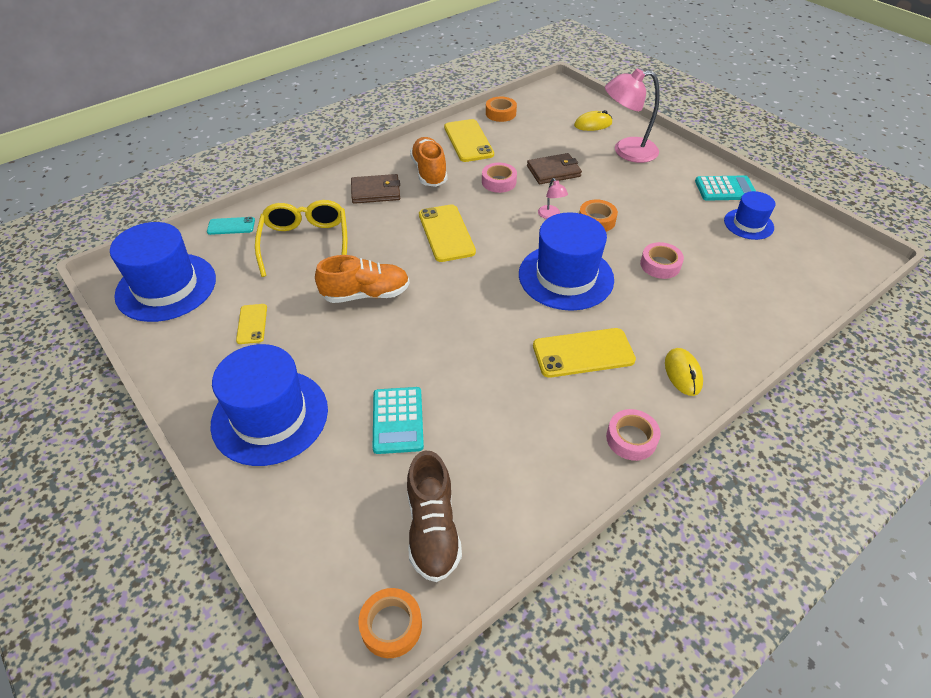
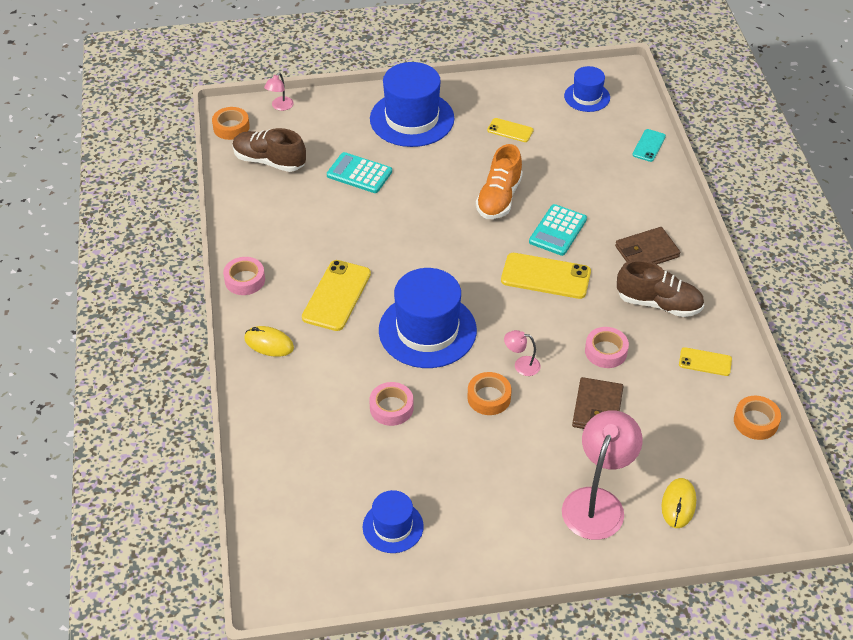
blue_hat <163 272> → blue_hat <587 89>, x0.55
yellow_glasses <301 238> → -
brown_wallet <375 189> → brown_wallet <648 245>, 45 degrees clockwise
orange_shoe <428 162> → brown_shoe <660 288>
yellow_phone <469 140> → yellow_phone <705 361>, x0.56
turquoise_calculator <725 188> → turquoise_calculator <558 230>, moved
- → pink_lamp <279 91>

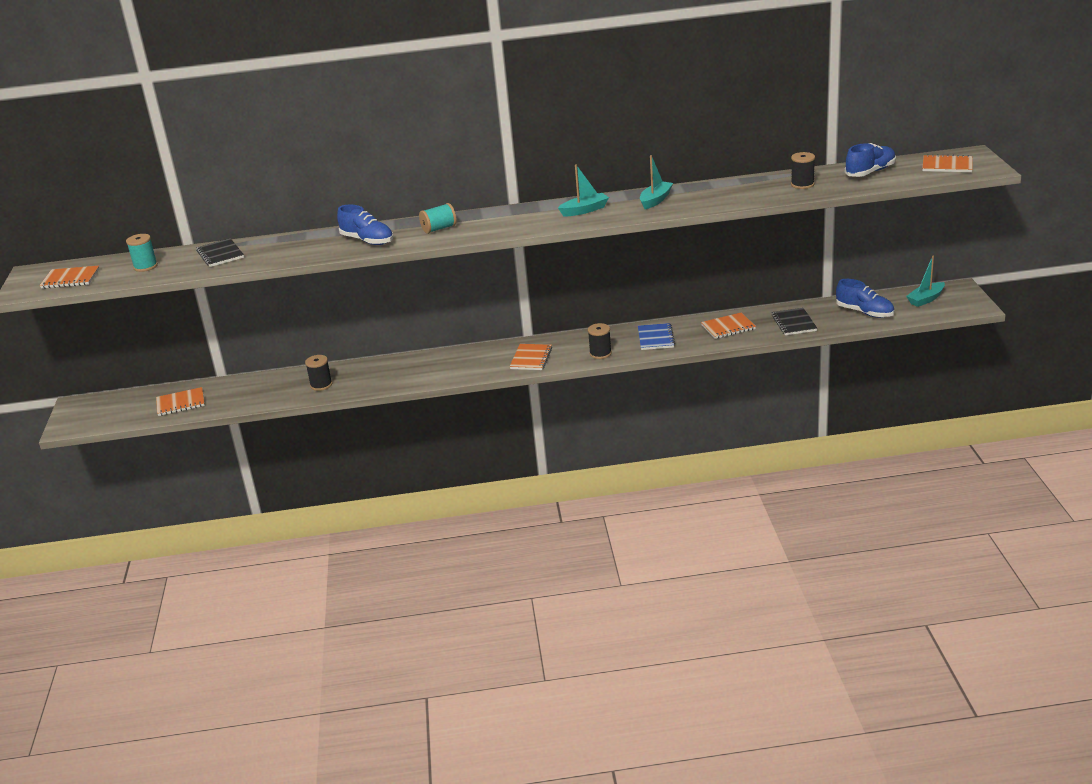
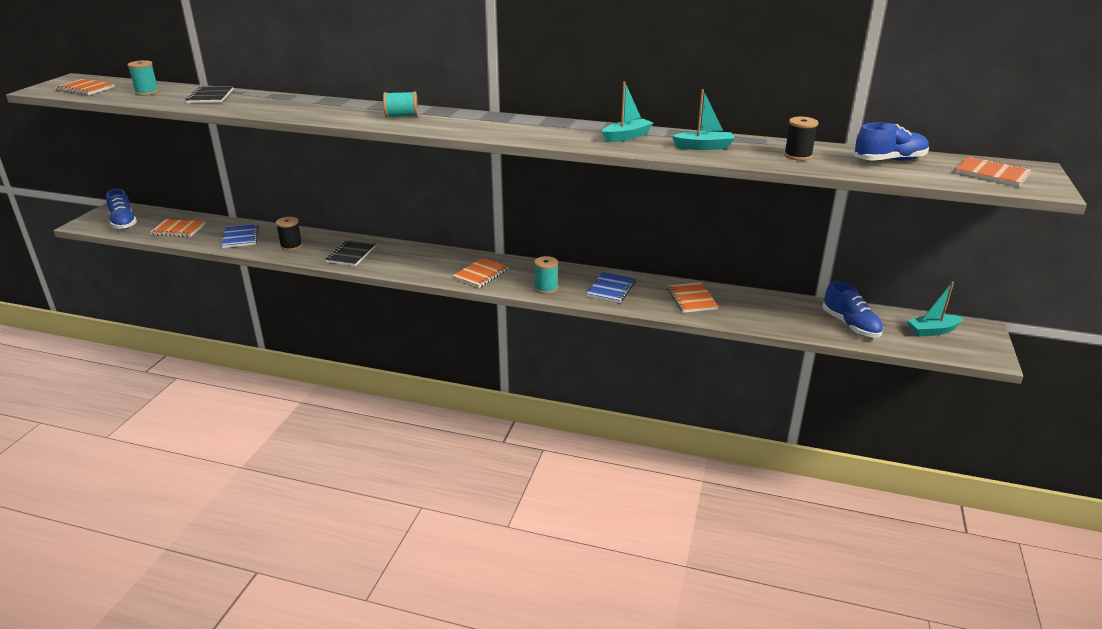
blue_shoe <365 225> → blue_shoe <121 209>, moved
turquoise_boat <583 190> → turquoise_boat <703 119>, moved
black_spool <600 341> → turquoise_spool <546 275>
orange_notebook <728 325> → orange_notebook <692 297>, 75 degrees clockwise
black_notebook <794 321> → black_notebook <350 253>, moved
- → blue_notebook <240 236>

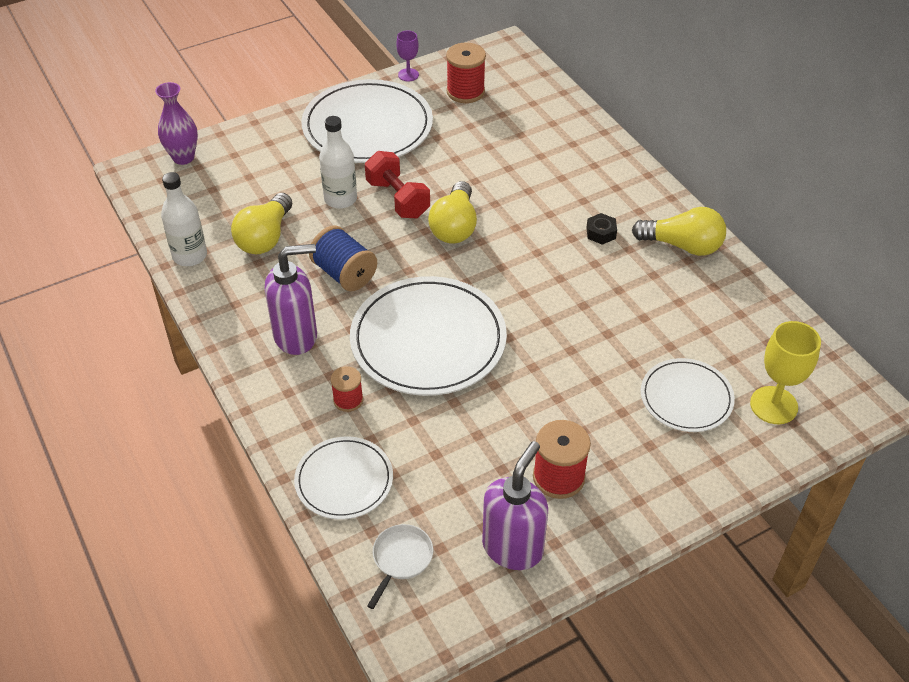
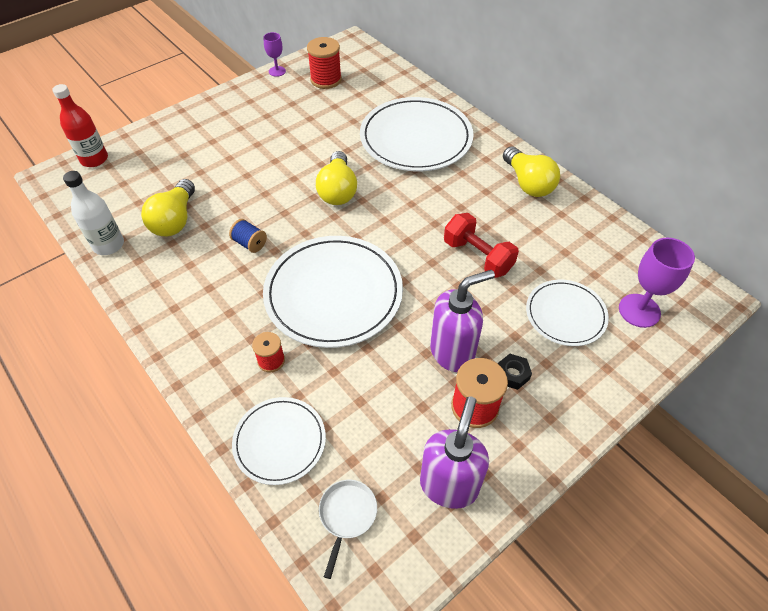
purple_vase <176 123> → red_bottle <80 125>
purple_soap_dispenser <291 299> → purple_soap_dispenser <462 321>, moved
white_plate <367 121> → white_plate <417 134>, moved
blue_spool <343 258> → blue_spool <248 236>, x0.61
white_bottle <338 162> → -
red_dumbbell <397 184> → red_dumbbell <481 245>, moved
black_nut <601 229> → black_nut <515 372>, moved
yellow_light_bulb <679 231> → yellow_light_bulb <531 172>, 60 degrees clockwise
yellow_goblet <785 372> → purple_goblet <657 283>

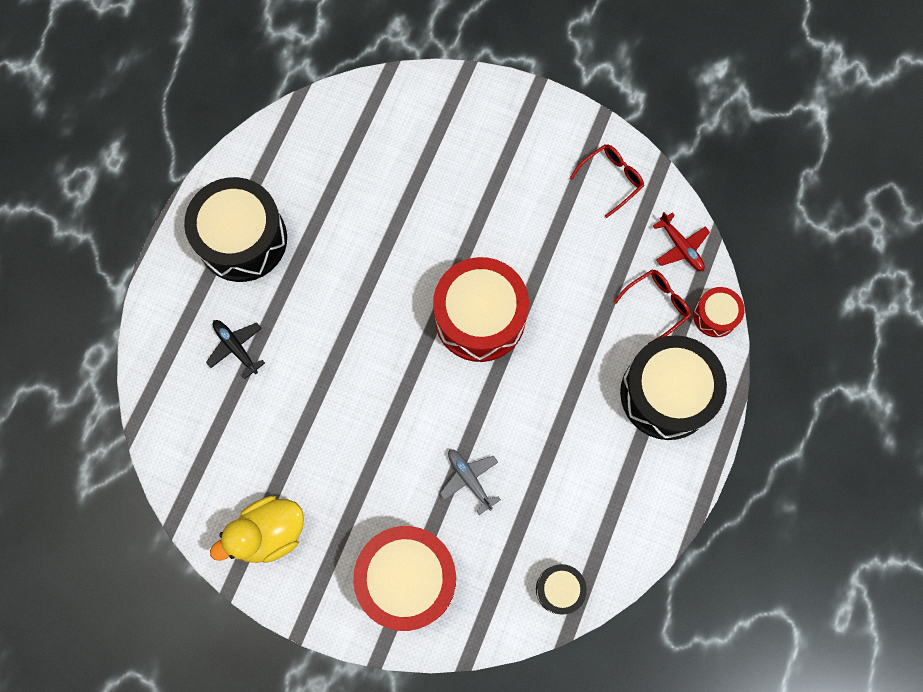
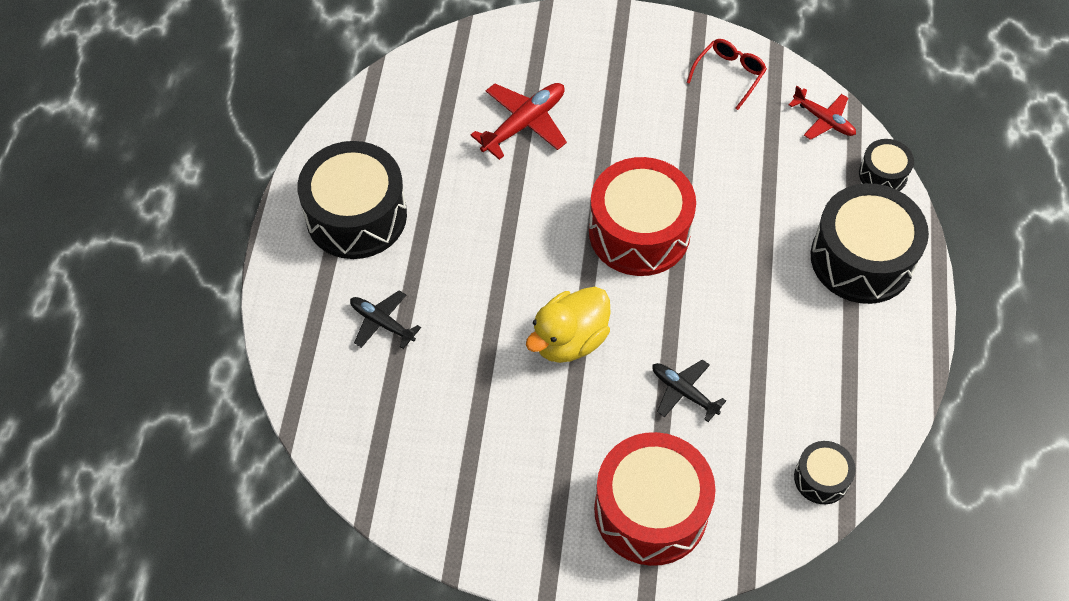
yellow_duck <257 529> → yellow_duck <568 325>, moved
grey_plane <470 482> → black_plane <689 390>
red_glasses <652 306> → -
red_drum <719 312> → black_drum <886 165>
- → red_plane <519 121>

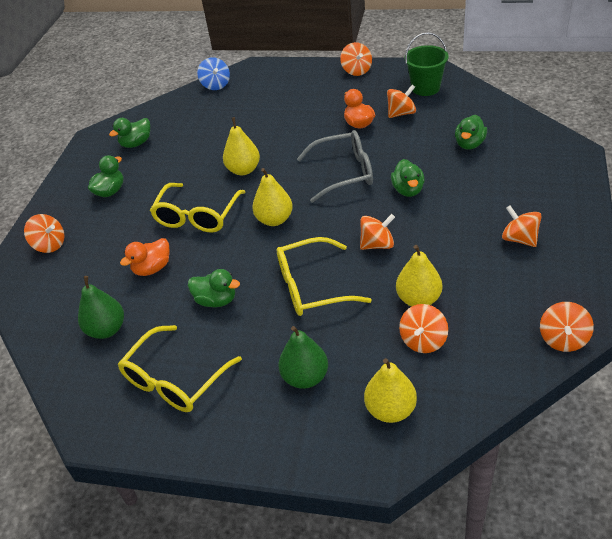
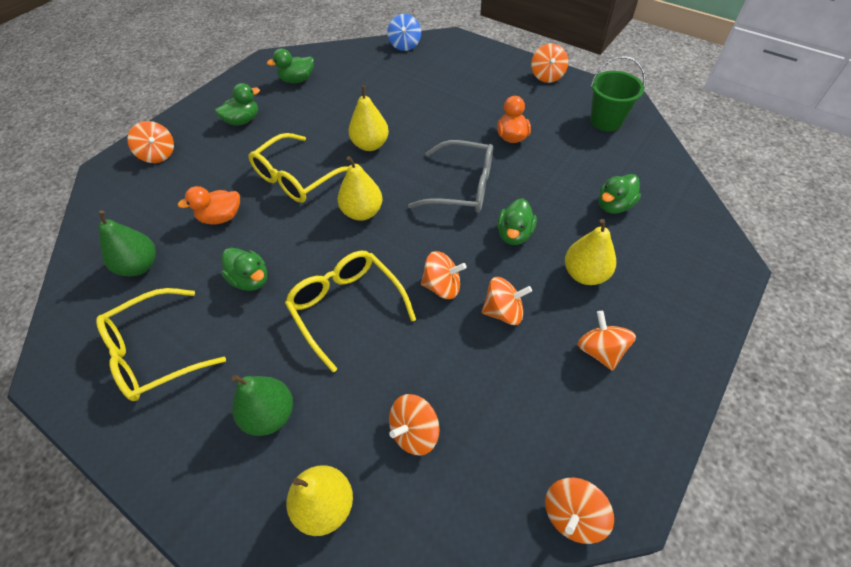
yellow_glasses <324 276> → yellow_glasses <350 311>, 45 degrees clockwise
orange_spinning_top <401 101> → orange_spinning_top <507 301>, moved
yellow_pear <419 276> → yellow_pear <590 252>, moved

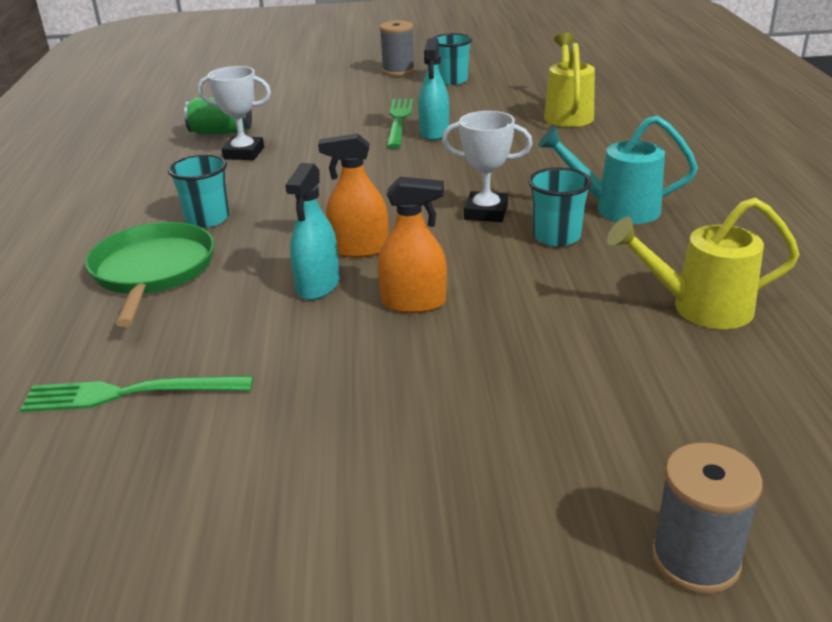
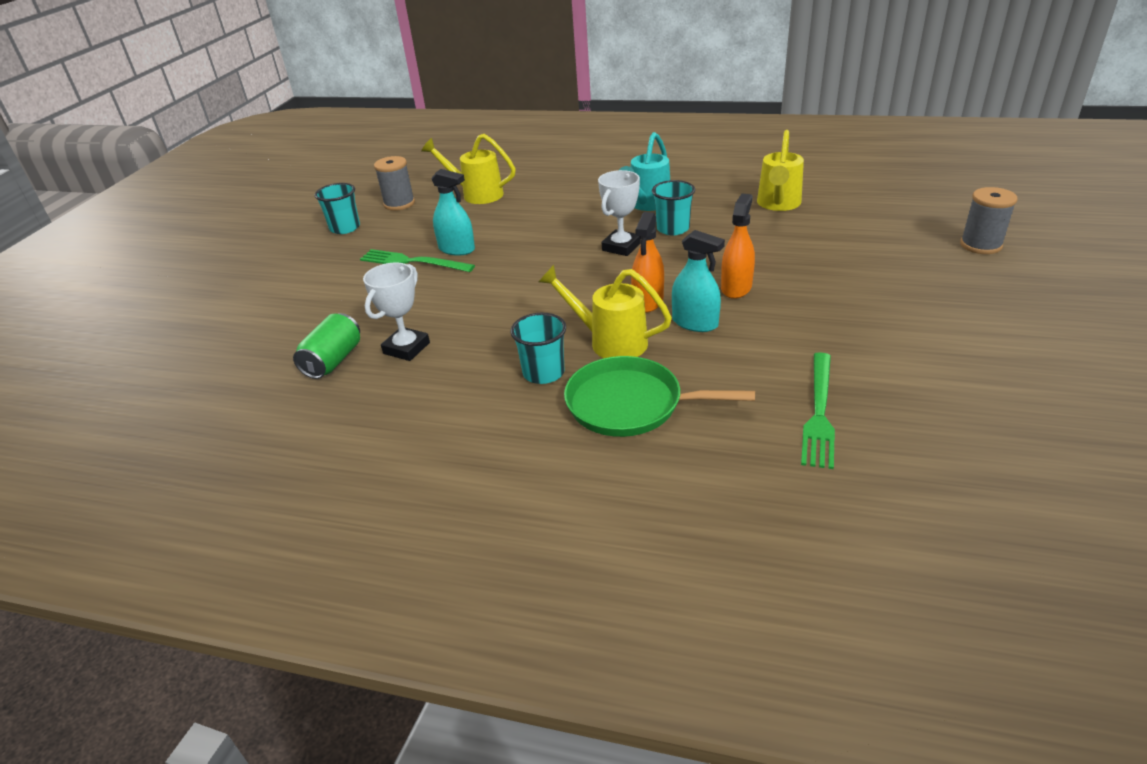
grey_spool <397 48> → grey_spool <394 183>, moved
- → yellow_watering_can <605 311>

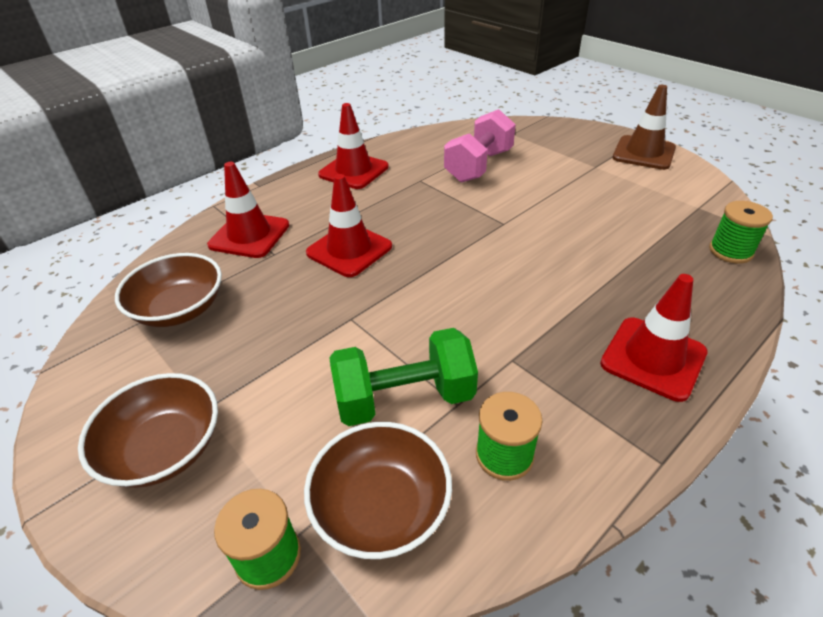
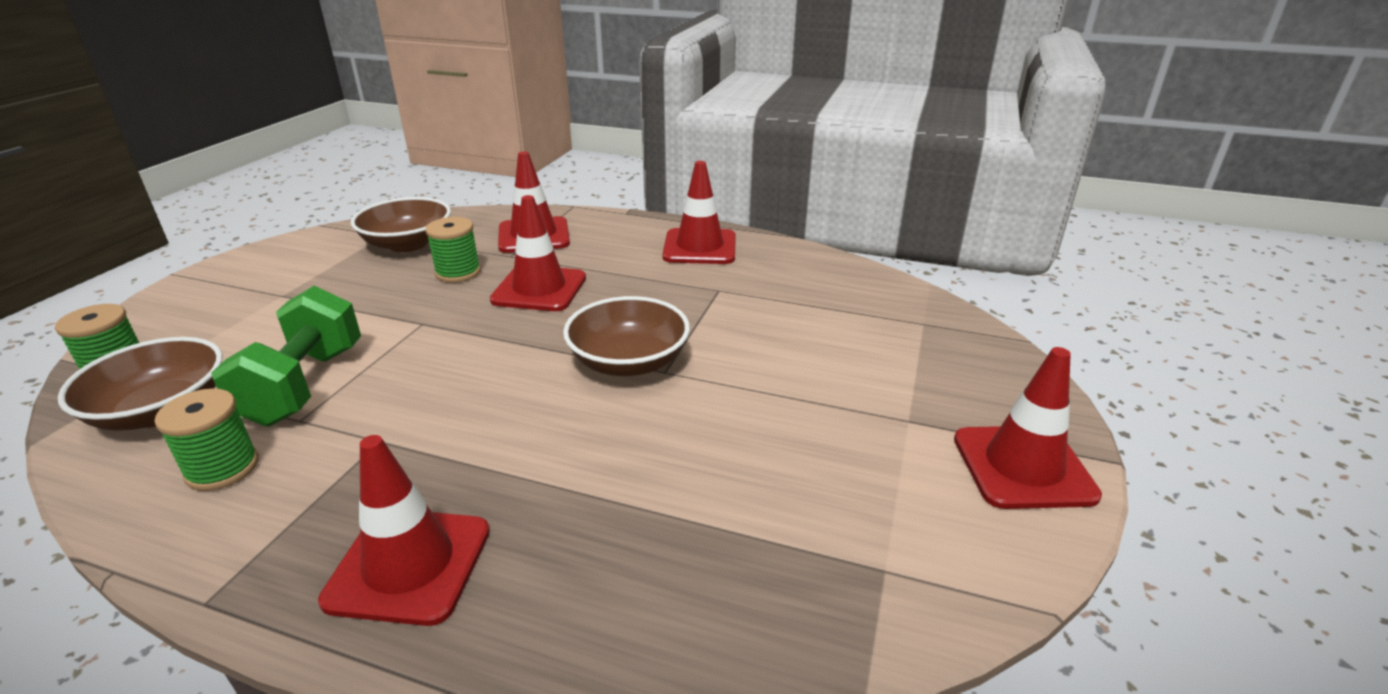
brown_bowl <148 430> → brown_bowl <626 336>, moved
green_dumbbell <403 377> → green_dumbbell <286 356>, 45 degrees clockwise
pink_dumbbell <480 146> → -
brown_traffic_cone <644 127> → red_traffic_cone <1028 428>
green_spool <741 232> → green_spool <453 250>, moved

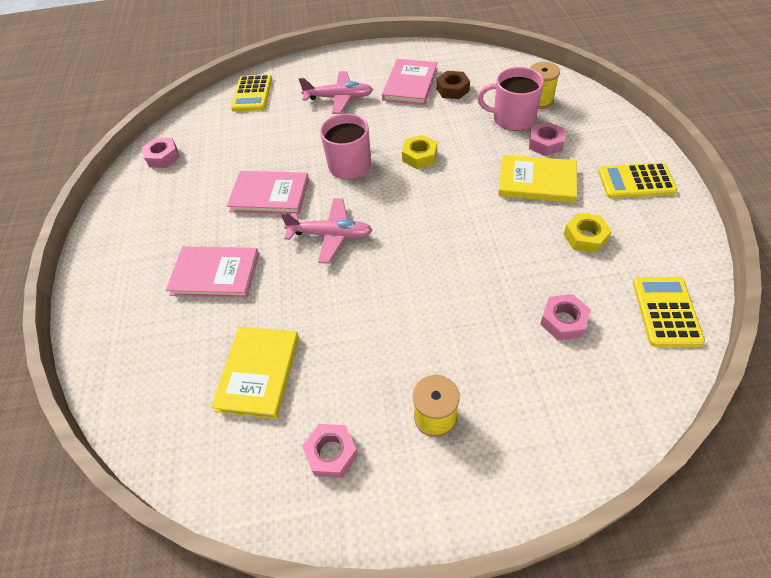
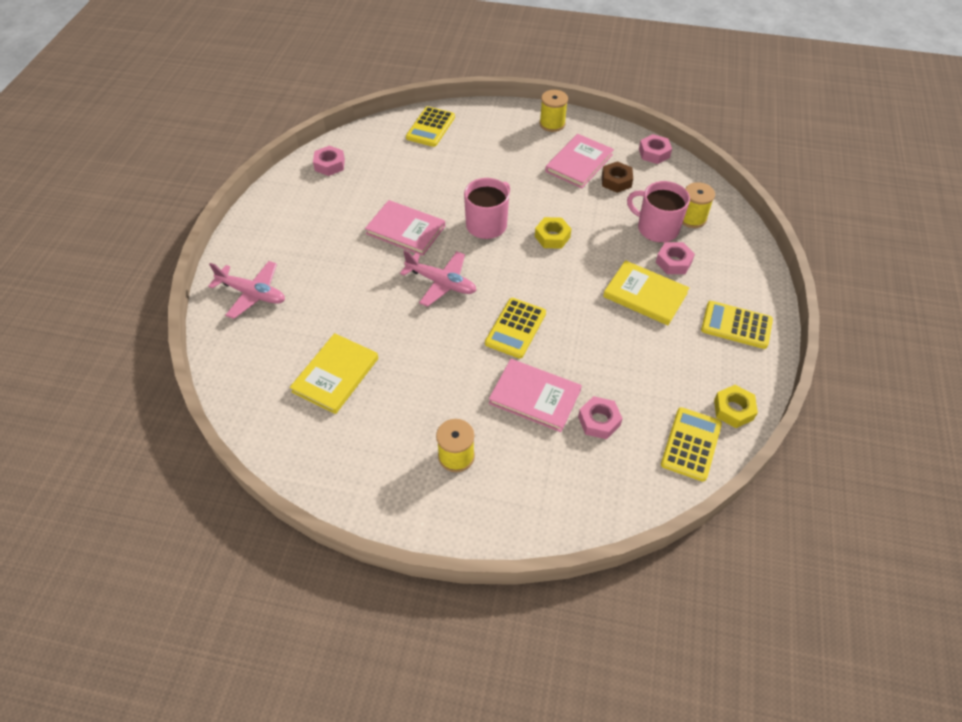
pink_book <212 272> → pink_book <535 395>, moved
pink_plane <336 92> → pink_plane <246 290>, moved
pink_nut <330 451> → pink_nut <655 149>, moved
yellow_nut <587 233> → yellow_nut <736 406>, moved
- → yellow_calculator <515 328>
- → yellow_spool <553 111>

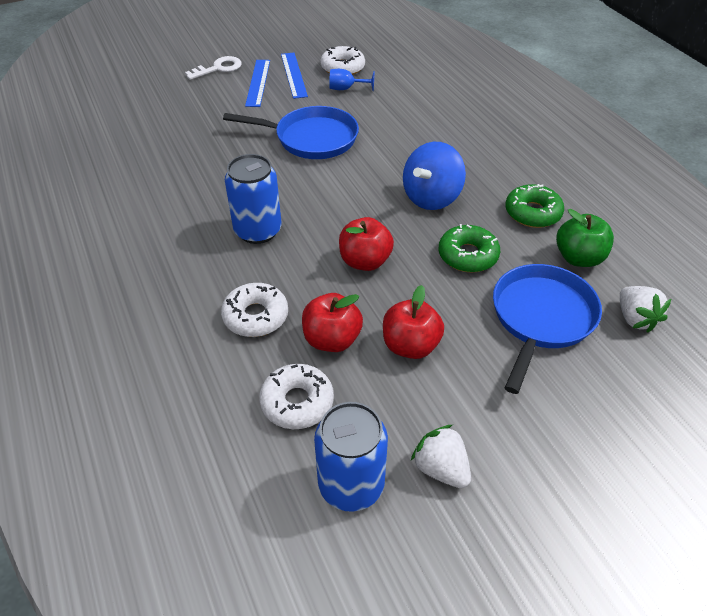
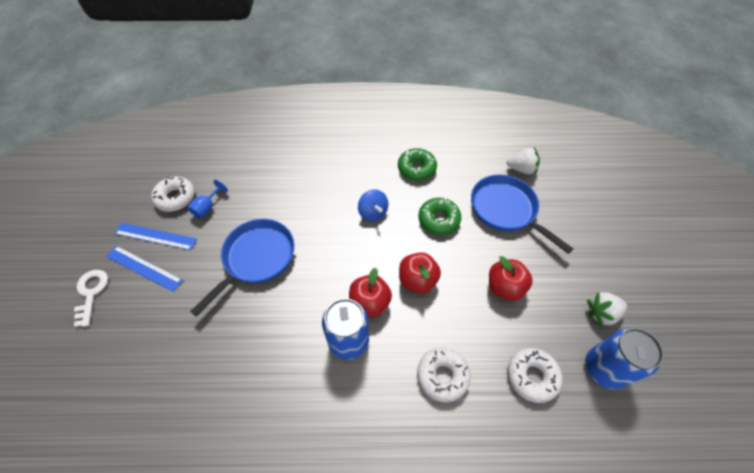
red_apple <332 322> → red_apple <370 292>, moved
blue_spinning_top <434 176> → blue_spinning_top <373 205>, x0.65
green_apple <585 238> → -

